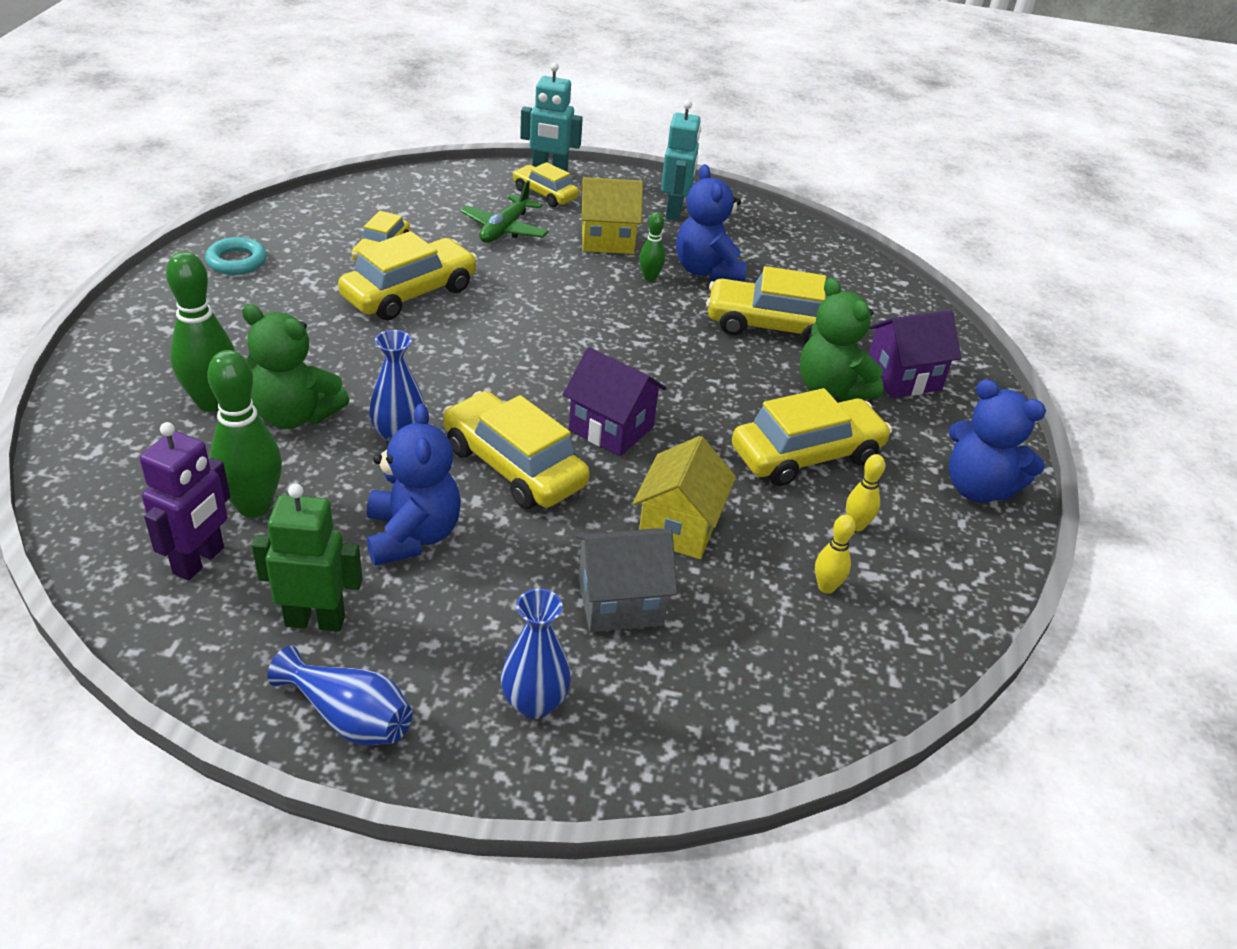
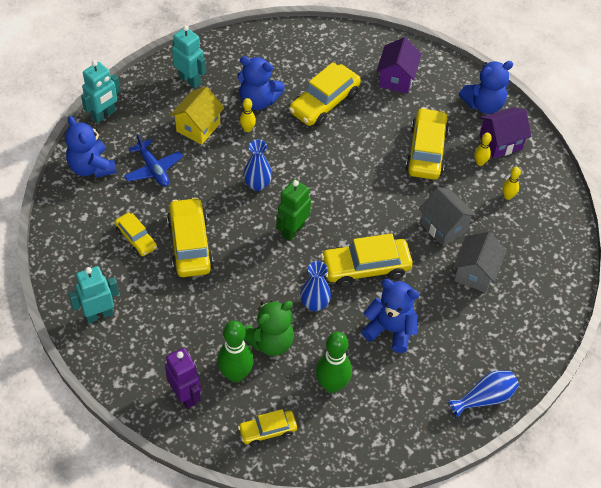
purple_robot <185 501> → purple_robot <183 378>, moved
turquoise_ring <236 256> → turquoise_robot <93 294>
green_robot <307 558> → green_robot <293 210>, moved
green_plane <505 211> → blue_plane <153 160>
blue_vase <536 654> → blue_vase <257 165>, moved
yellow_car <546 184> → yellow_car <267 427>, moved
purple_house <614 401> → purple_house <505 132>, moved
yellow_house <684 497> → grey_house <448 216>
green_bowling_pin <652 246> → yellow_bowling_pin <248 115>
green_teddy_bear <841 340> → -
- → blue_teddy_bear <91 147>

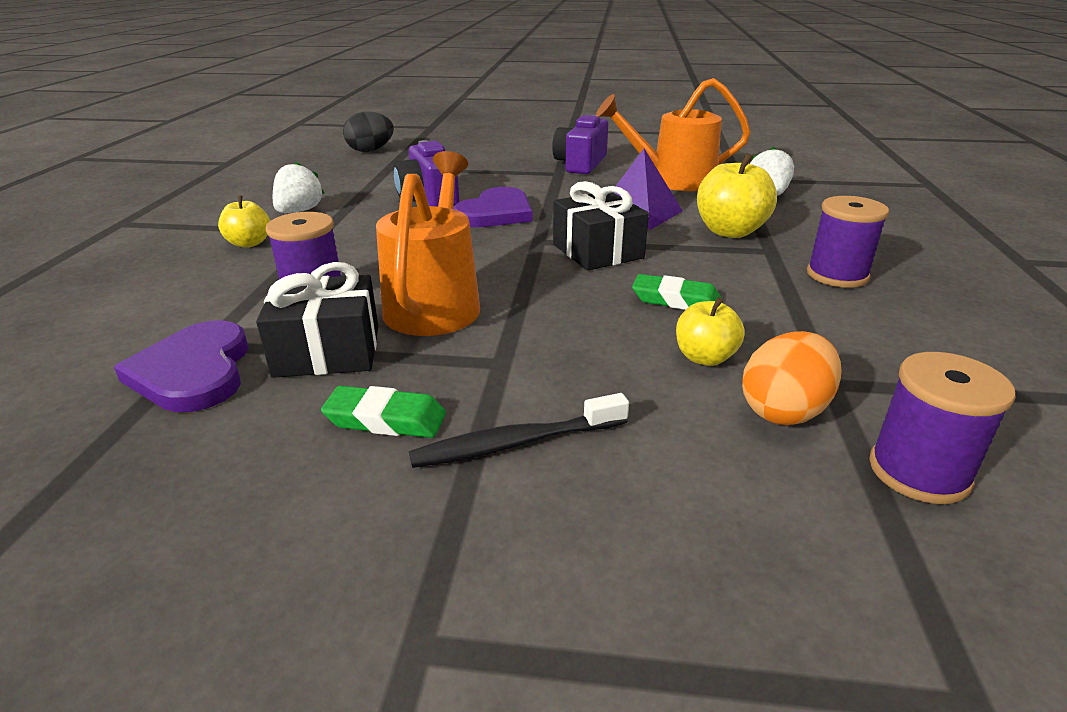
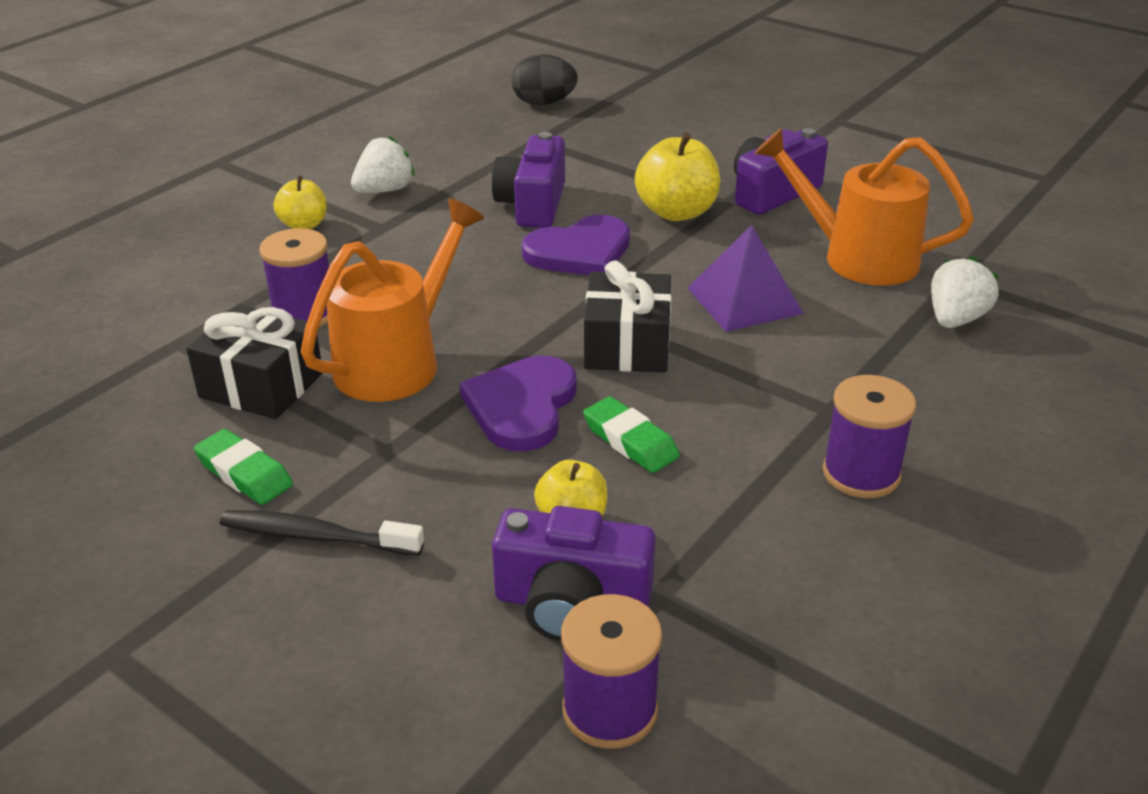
purple_heart <181 366> → purple_heart <518 403>, moved
yellow_apple <737 195> → yellow_apple <677 176>, moved
orange_egg <792 378> → purple_camera <573 573>

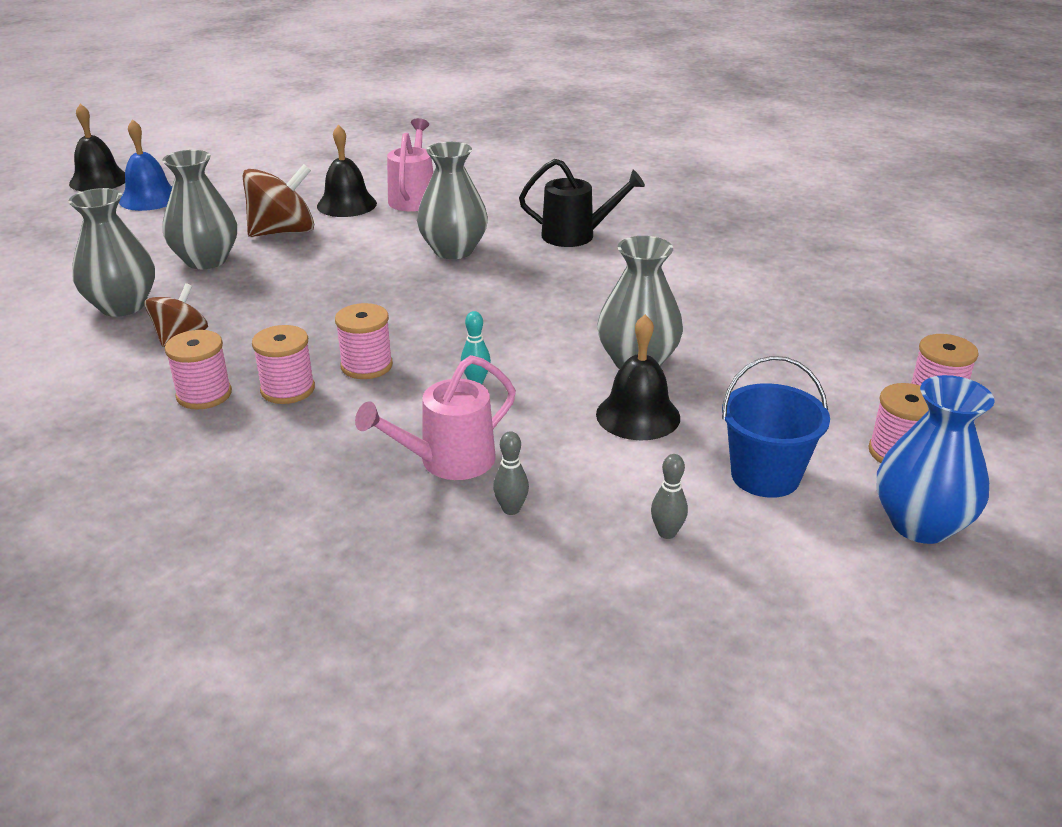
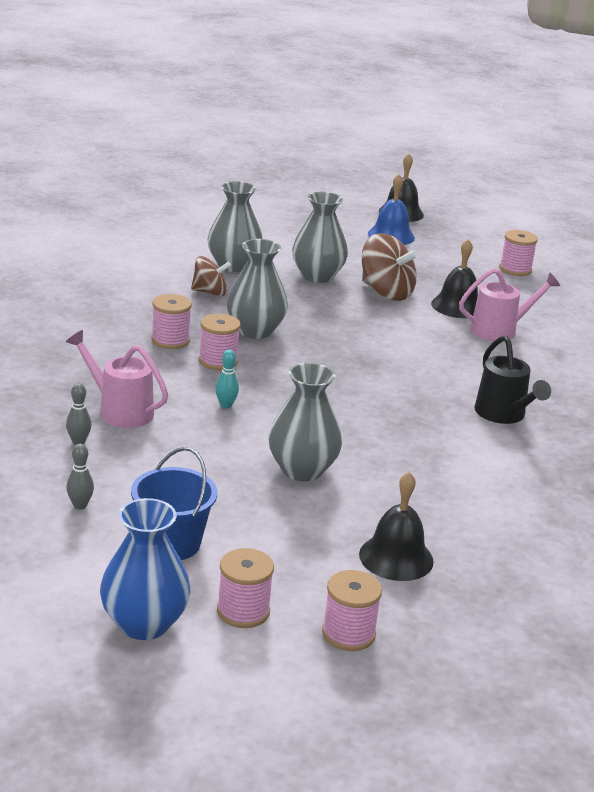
pink_spool <198 369> → pink_spool <518 253>, moved
grey_vase <452 200> → grey_vase <257 289>, moved
black_bell <638 377> → black_bell <396 526>, moved

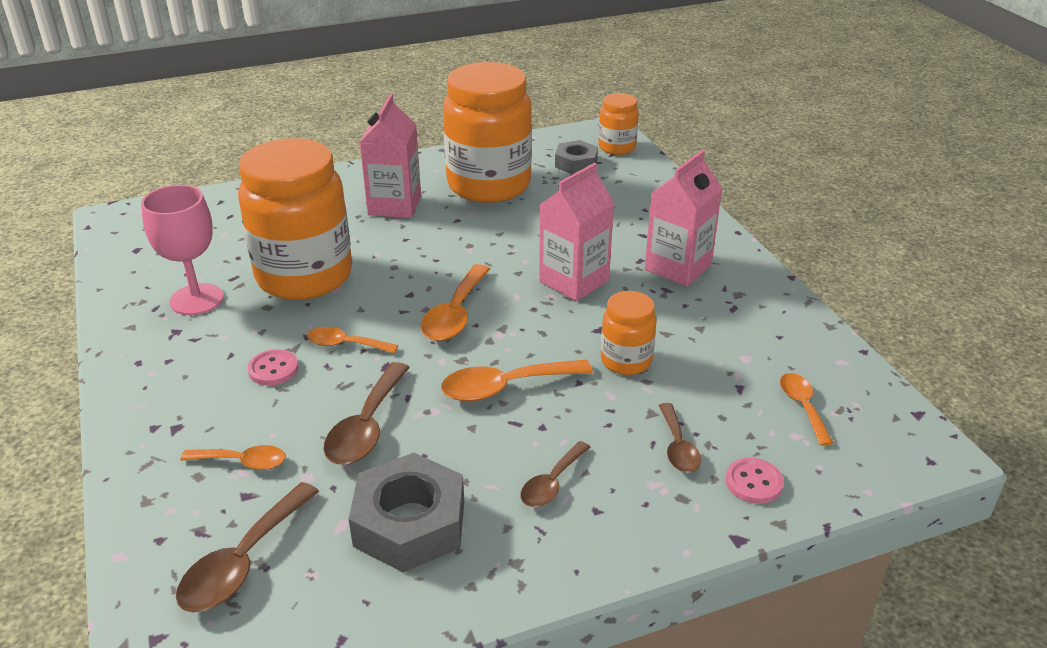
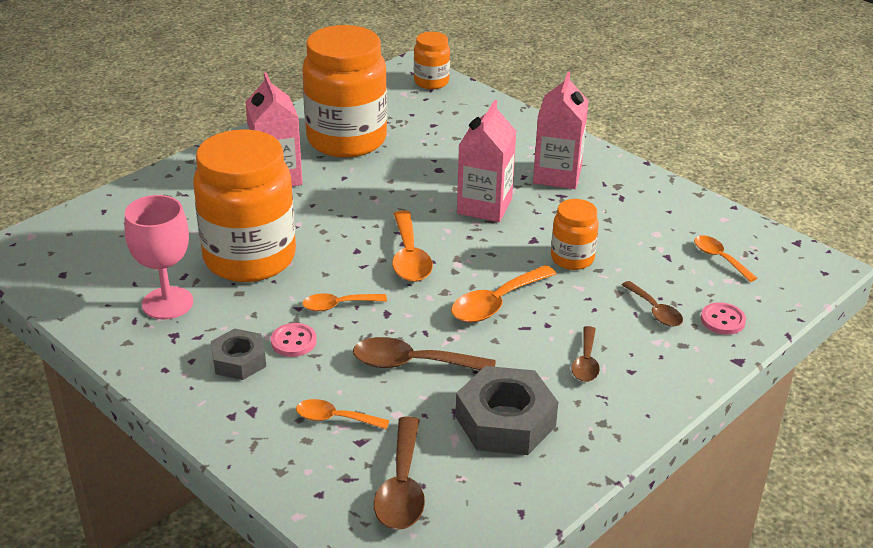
orange_spoon <233 457> → orange_spoon <342 414>, 150 degrees counterclockwise
brown_spoon <366 413> → brown_spoon <424 354>, 105 degrees clockwise
grey_nut <576 157> → grey_nut <238 354>, moved

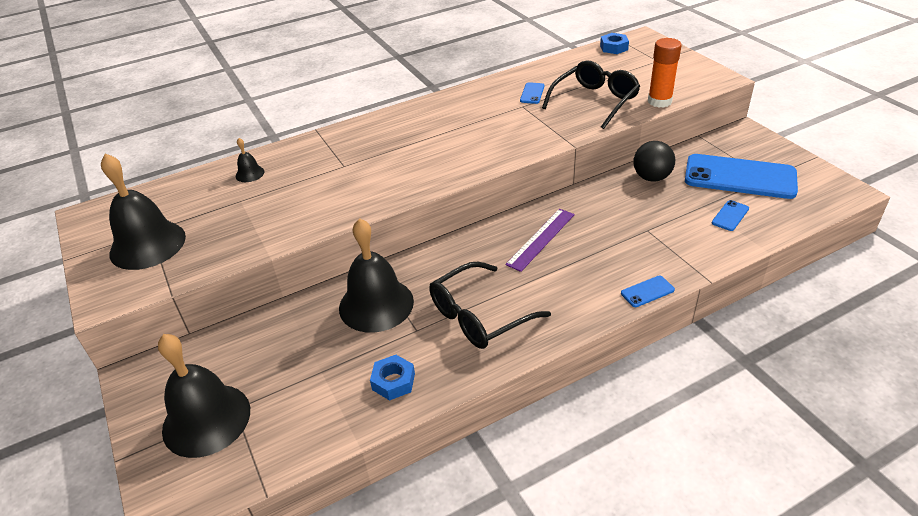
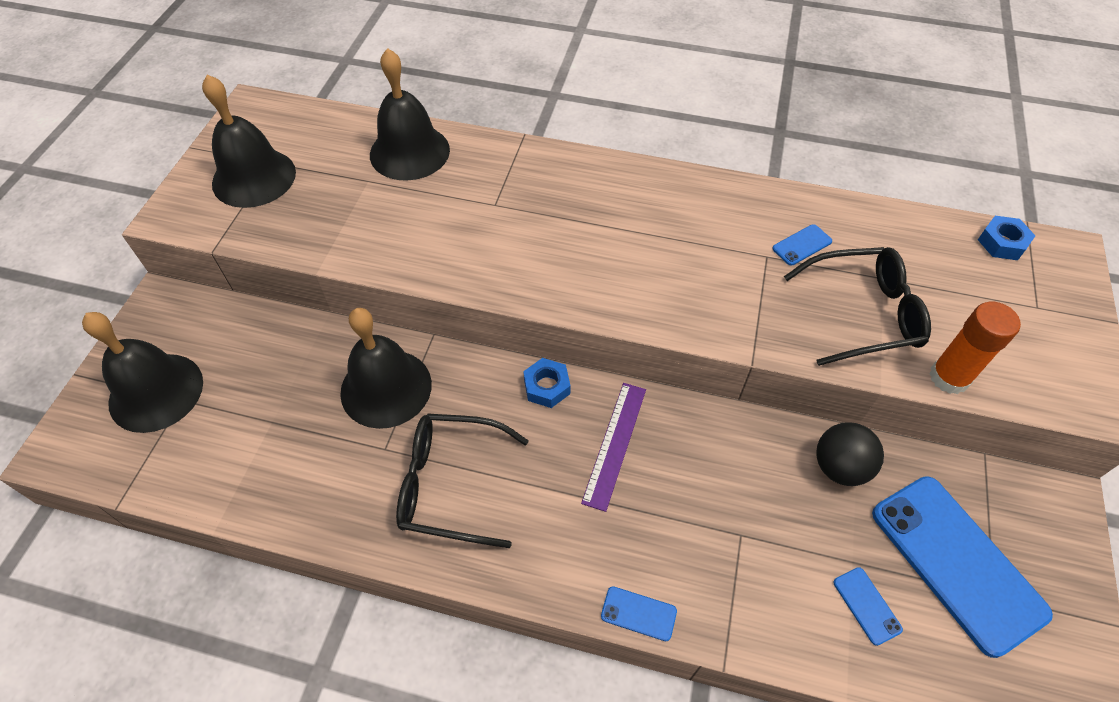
black_bell <250 160> → black_bell <410 114>, x2.29
blue_nut <392 378> → blue_nut <547 383>, moved
purple_ruler <540 240> → purple_ruler <613 447>, 60 degrees counterclockwise
blue_phone <730 215> → blue_phone <868 606>, 75 degrees clockwise

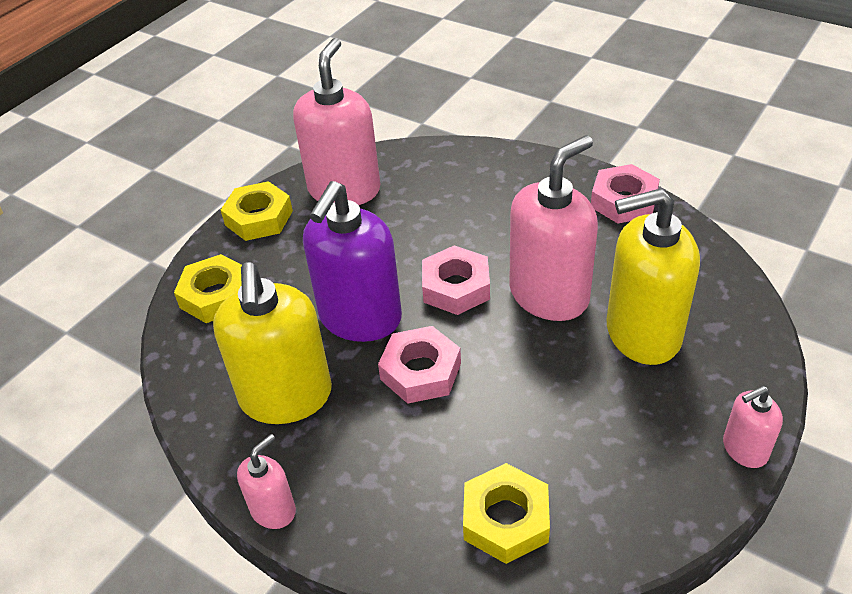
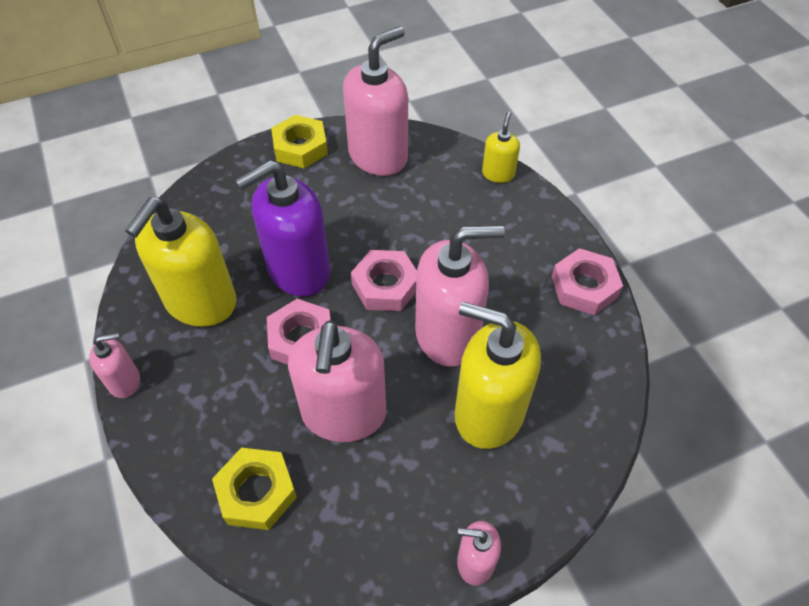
yellow_nut <208 288> → -
- → pink_soap_dispenser <337 381>
- → yellow_soap_dispenser <501 147>

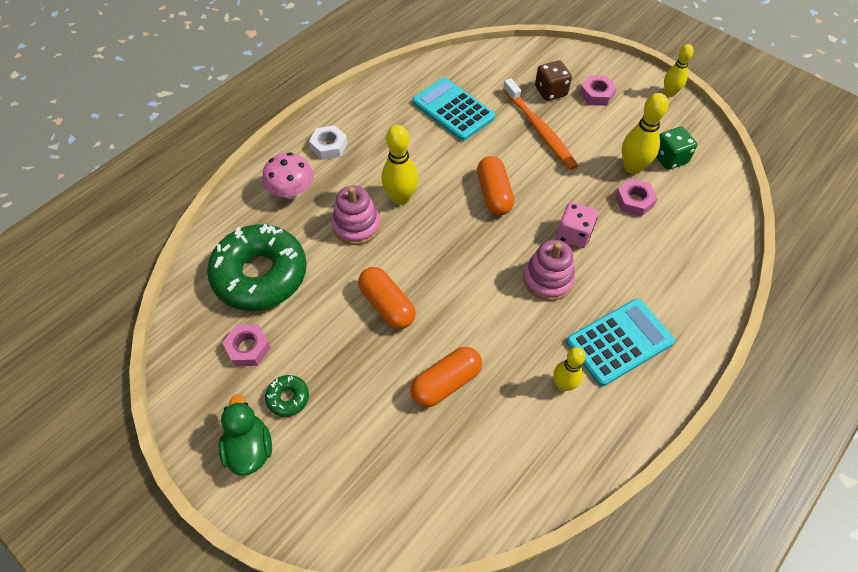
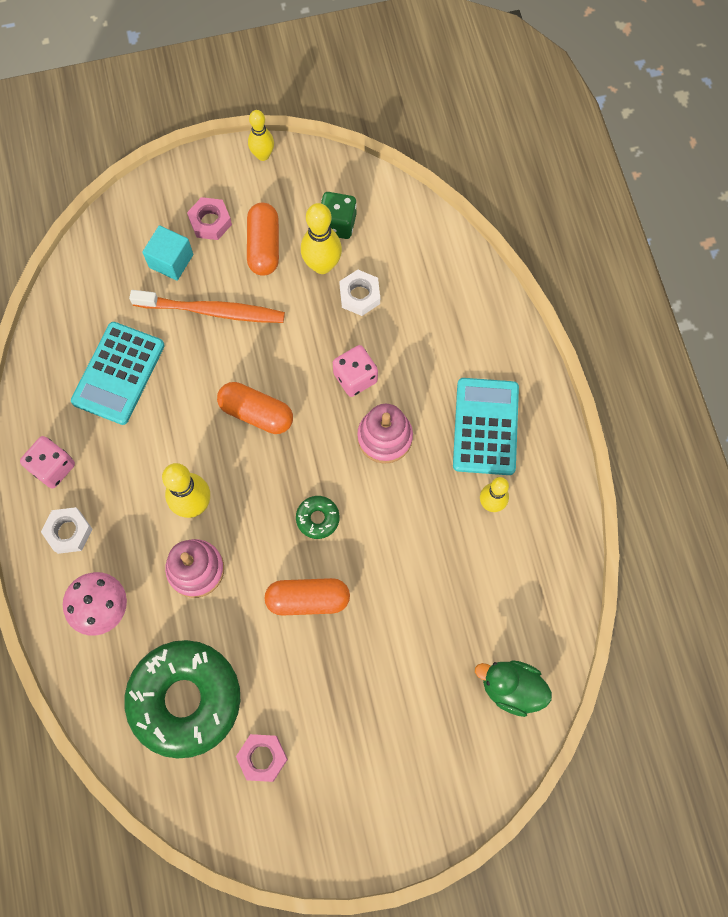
green_duck <245 434> → green_duck <513 688>, moved
green_donut <287 396> → green_donut <318 517>, moved
orange_capsule <446 377> → orange_capsule <263 239>, moved
turquoise_calculator <453 109> → turquoise_calculator <118 373>, 60 degrees counterclockwise
brown_dice <553 81> → turquoise_cube <167 253>
pink_nut <636 198> → white_nut <359 292>
- → pink_dice <47 462>

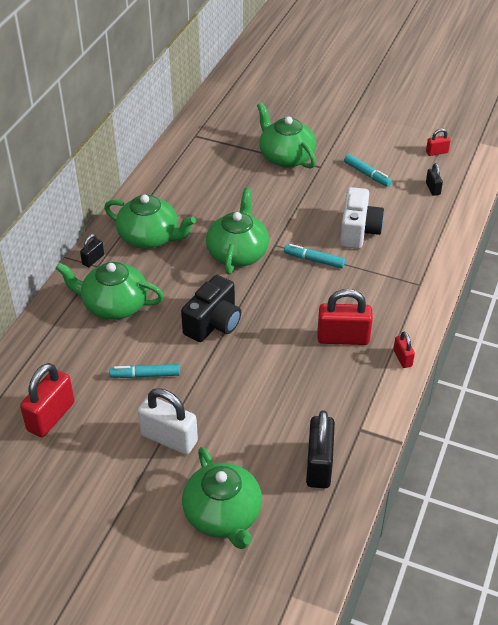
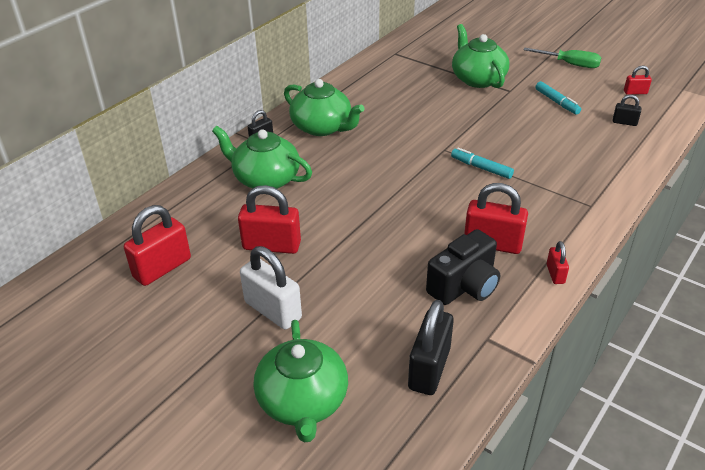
turquoise_marker <144 371> → red_padlock <269 219>
black_camera <211 308> → black_camera <463 267>, moved
green_teapot <237 231> → -
white_camera <362 218> → -
black_padlock <434 179> → black_padlock <627 110>, 75 degrees counterclockwise
- → green_screwdriver <562 58>

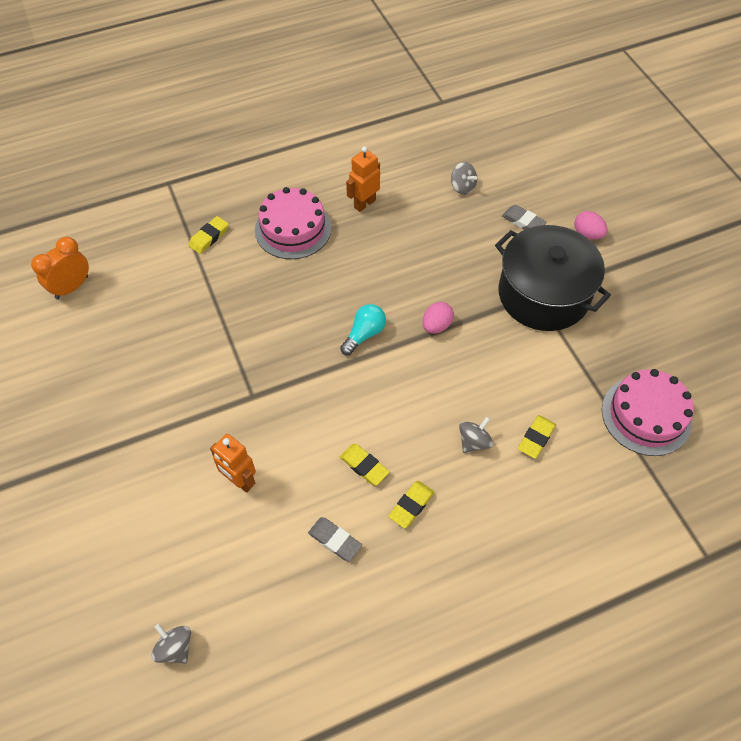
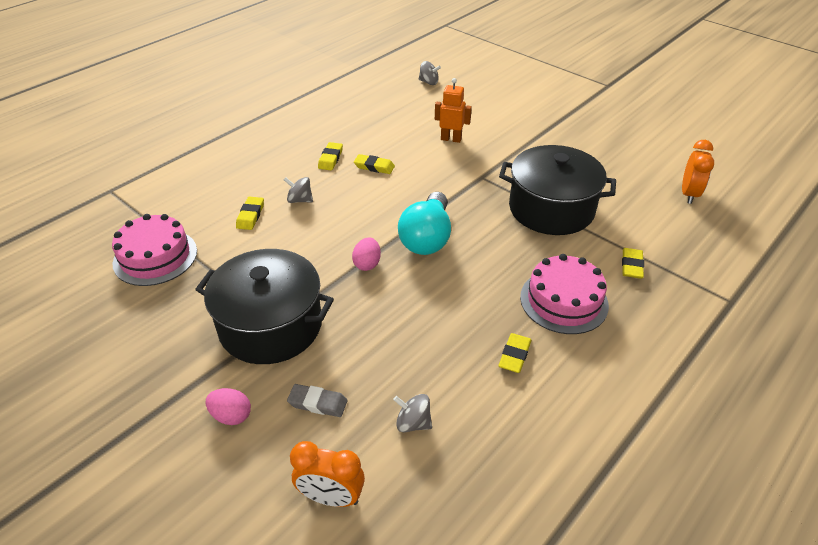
grey_eraser <335 539> → -
turquoise_light_bulb <363 329> → turquoise_light_bulb <424 223>, x1.73
orange_robot <363 179> → yellow_eraser <515 353>
grey_spinning_top <476 434> → grey_spinning_top <298 190>, 90 degrees clockwise
- → orange_clock <327 474>
- → black_pot <557 190>

